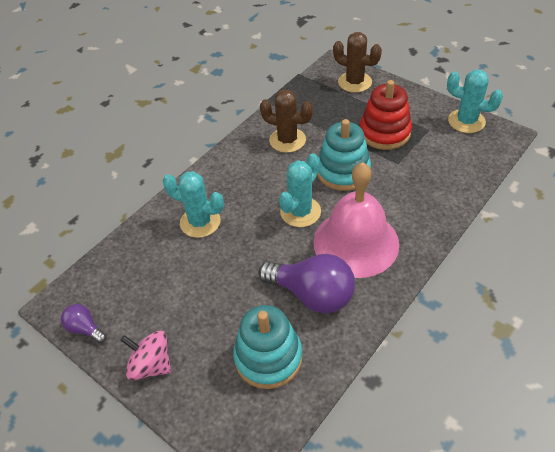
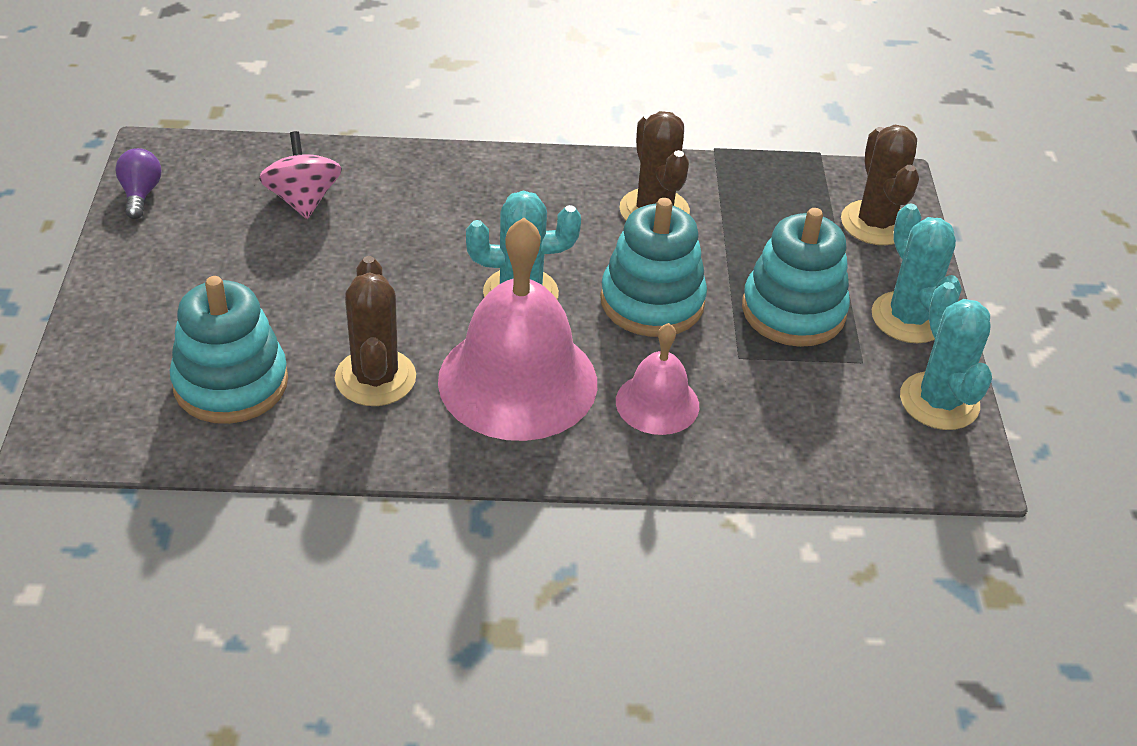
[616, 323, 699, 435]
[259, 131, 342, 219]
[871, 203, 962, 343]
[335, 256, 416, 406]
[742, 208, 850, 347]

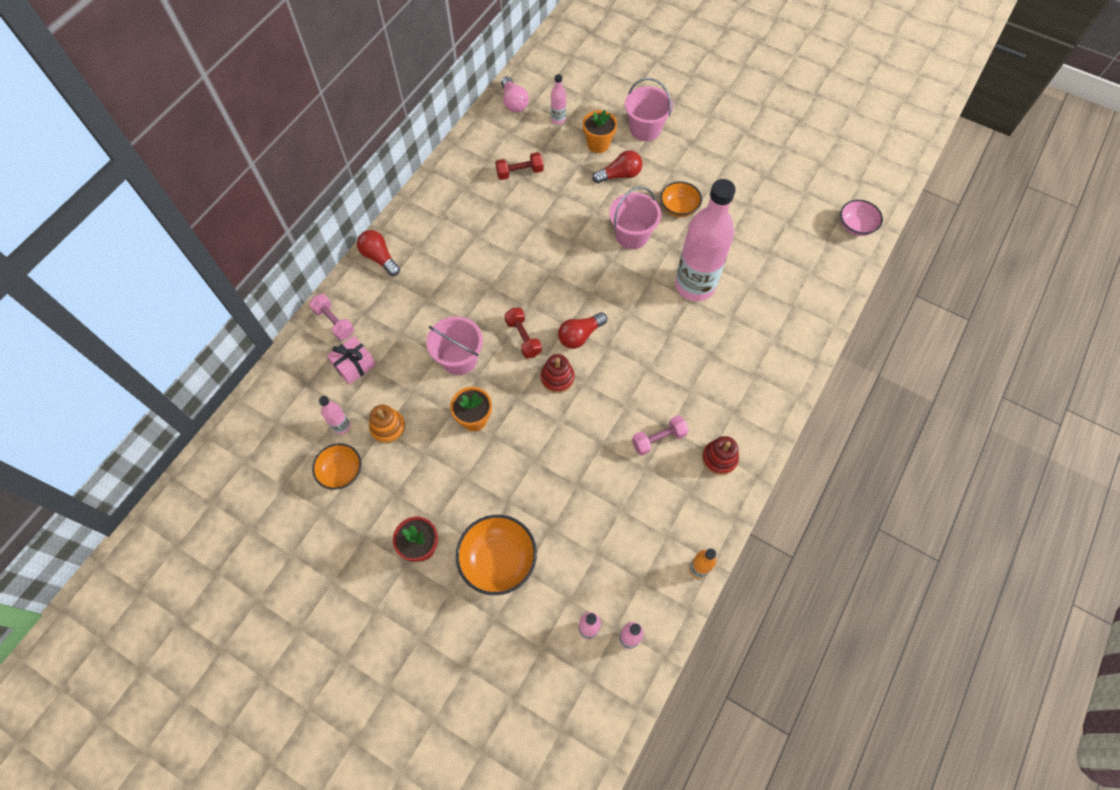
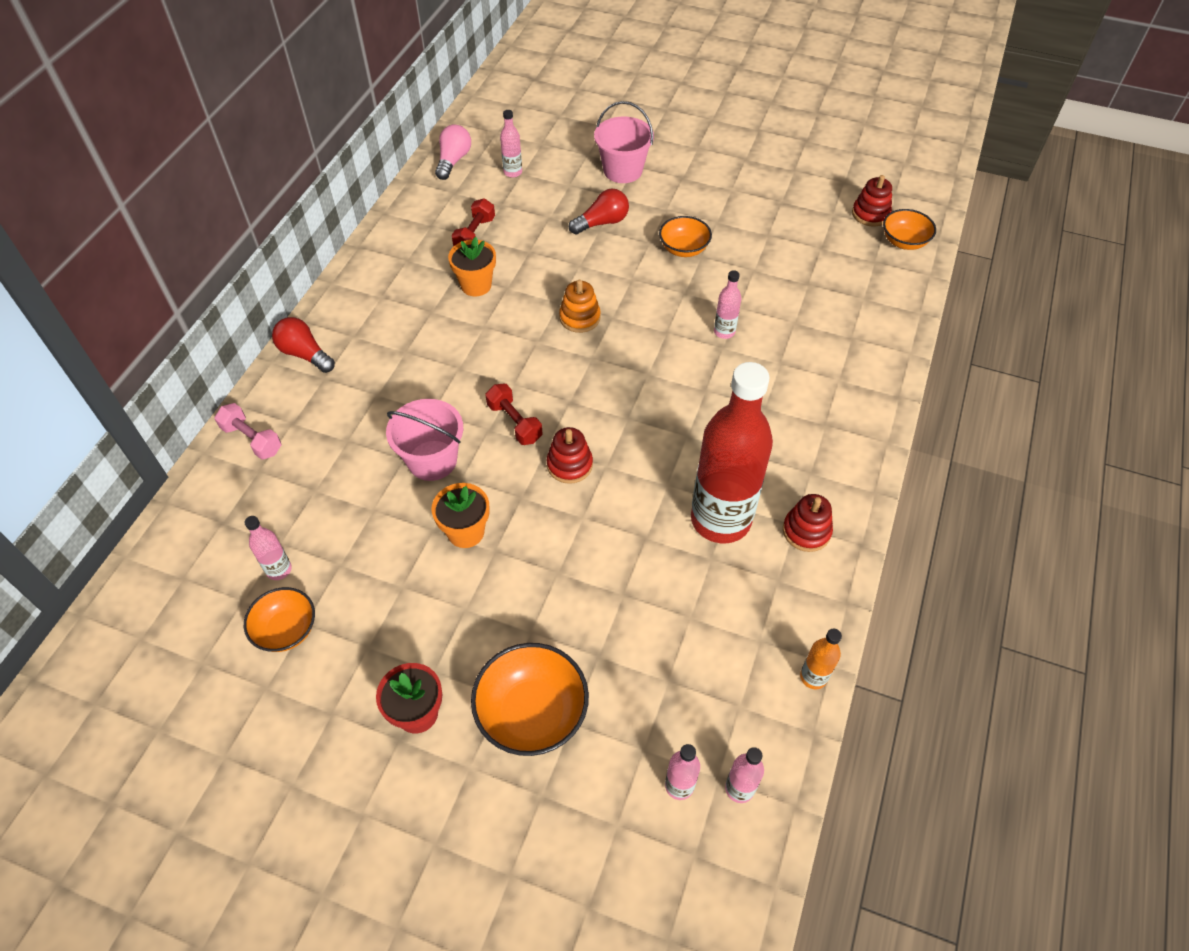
[327, 336, 376, 385] (first image)
[558, 312, 607, 349] (first image)
[609, 186, 661, 249] (first image)
[852, 175, 892, 227]
[559, 280, 601, 333]
[448, 237, 496, 296]
[691, 362, 773, 543]
[883, 209, 936, 250]
[452, 198, 495, 246]
[435, 124, 471, 180]
[714, 270, 741, 339]

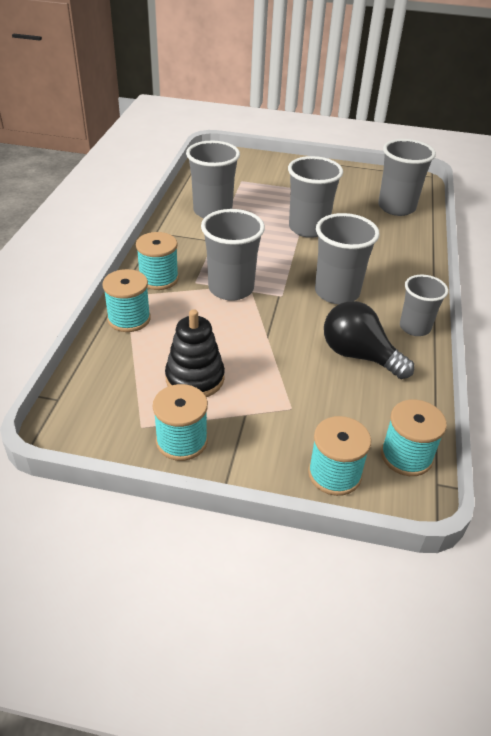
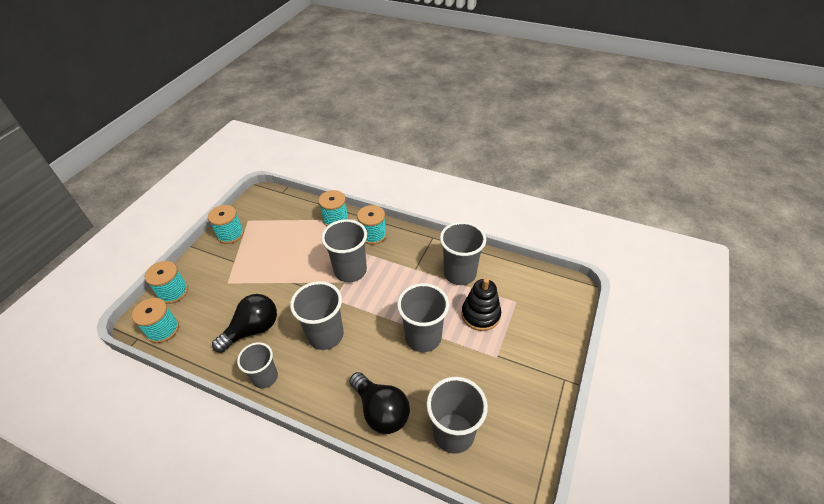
[349, 372, 410, 434]
[462, 278, 501, 331]

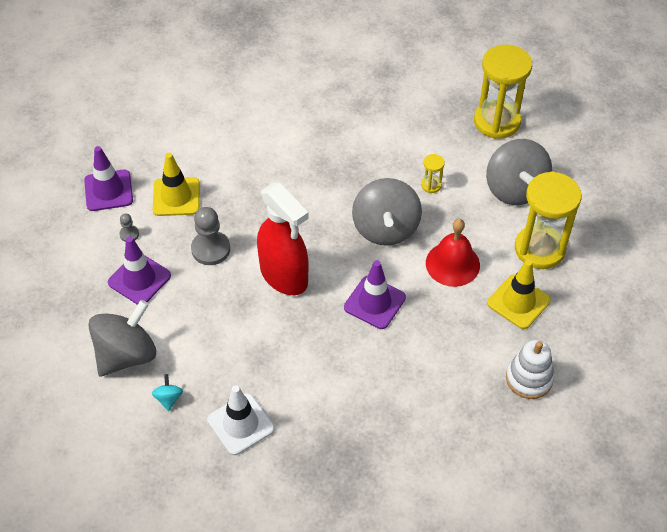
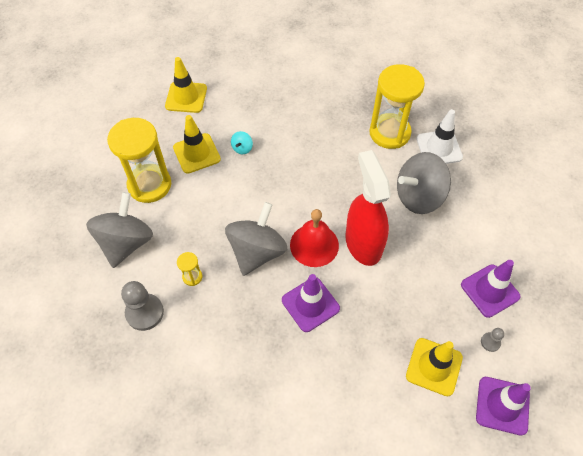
[506, 340, 554, 399] (first image)
[165, 57, 207, 113]
[397, 152, 451, 214]
[231, 131, 253, 154]
[121, 281, 164, 331]
[282, 274, 340, 332]
[290, 209, 339, 267]
[369, 64, 425, 149]

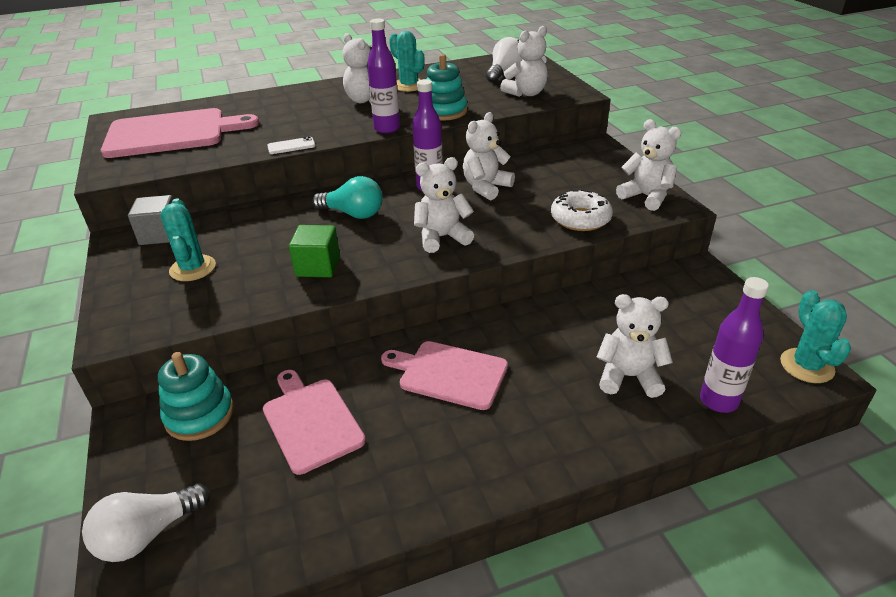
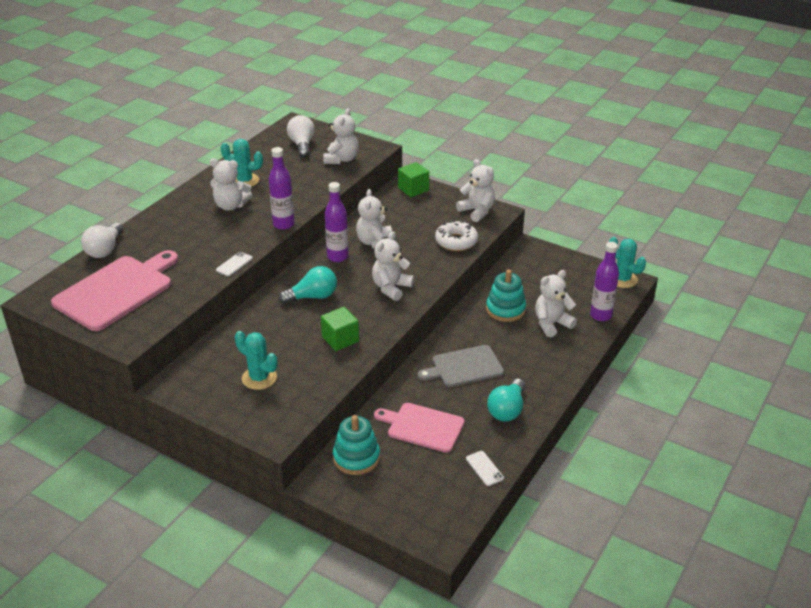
[128, 195, 173, 245] (first image)
[398, 162, 429, 197]
[466, 451, 504, 486]
[487, 379, 525, 422]
[81, 223, 123, 258]
[486, 269, 526, 322]
[418, 345, 504, 387]
[456, 159, 495, 222]

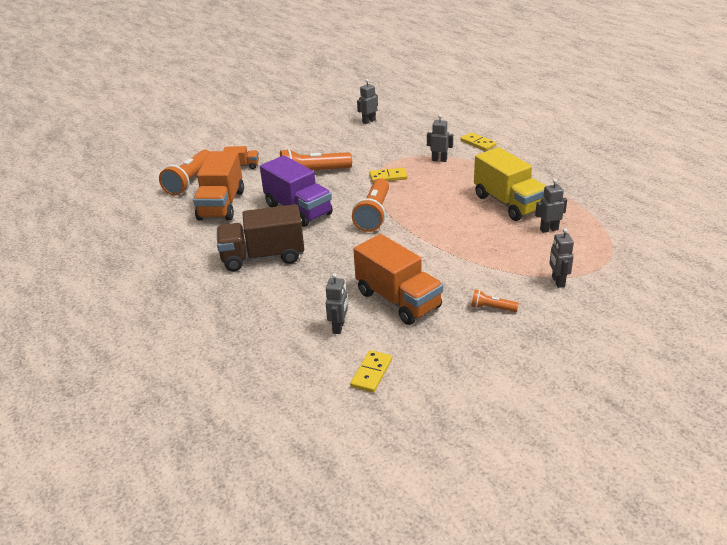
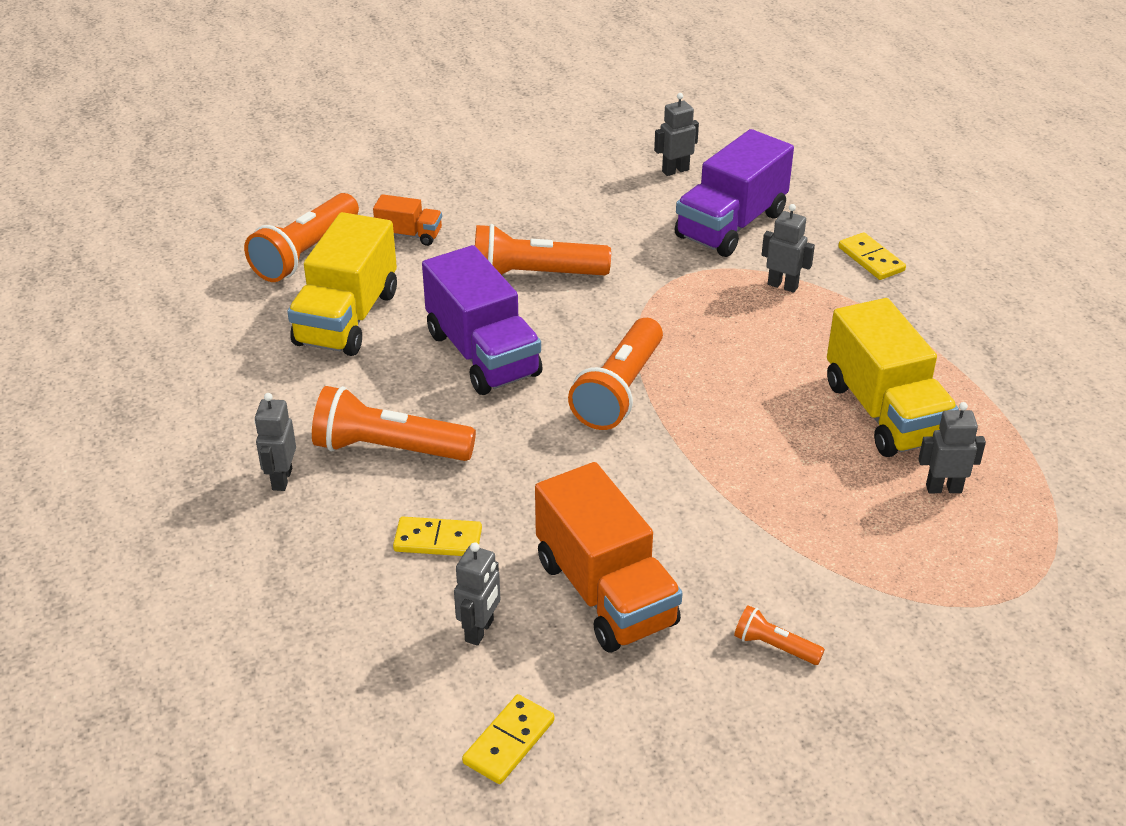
[675, 129, 794, 257]
[393, 517, 482, 556]
[255, 393, 296, 491]
[312, 386, 476, 461]
[287, 212, 397, 356]

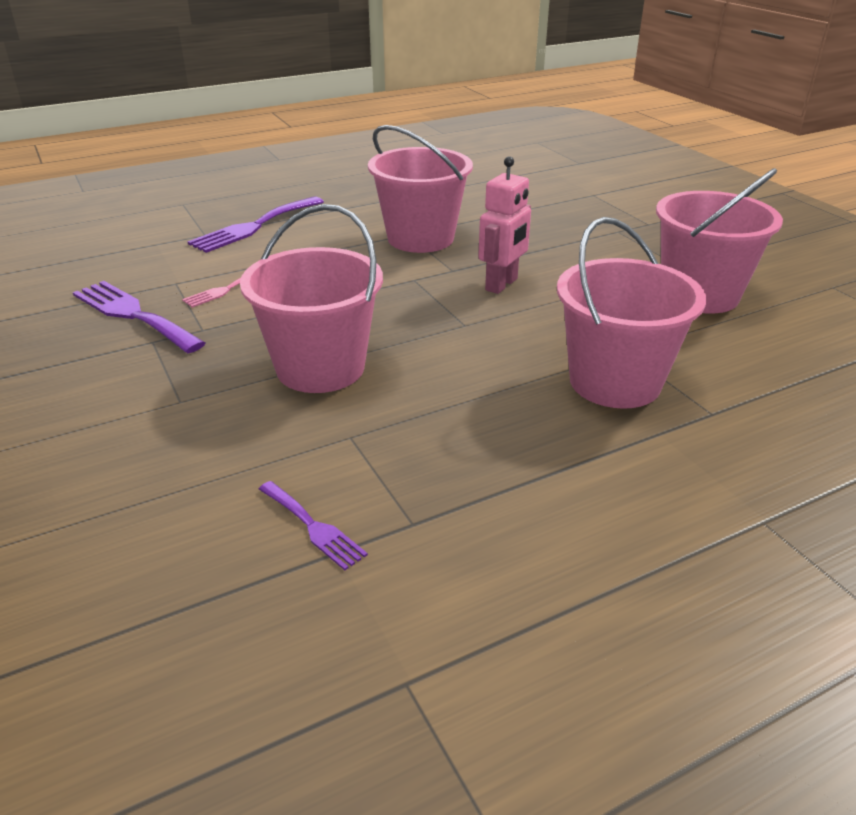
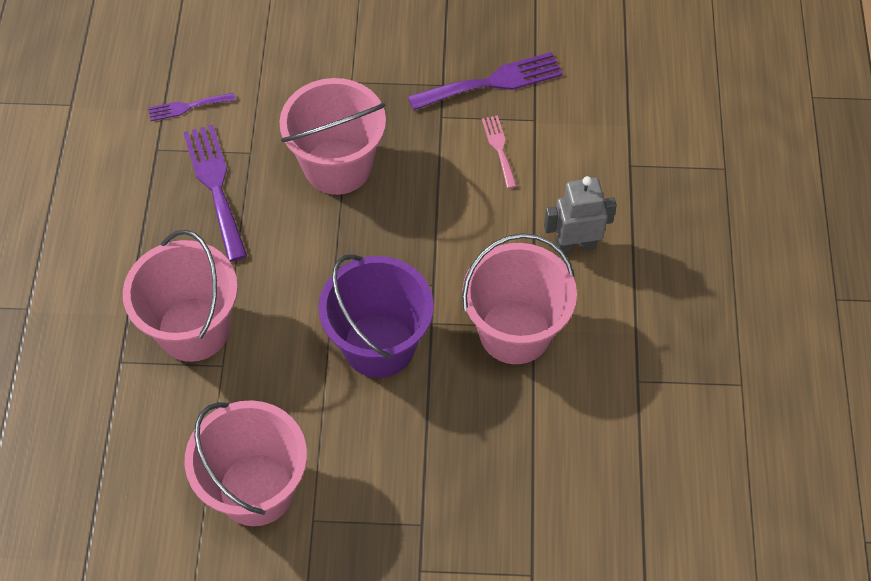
[544, 176, 617, 255]
[183, 125, 247, 262]
[318, 254, 434, 378]

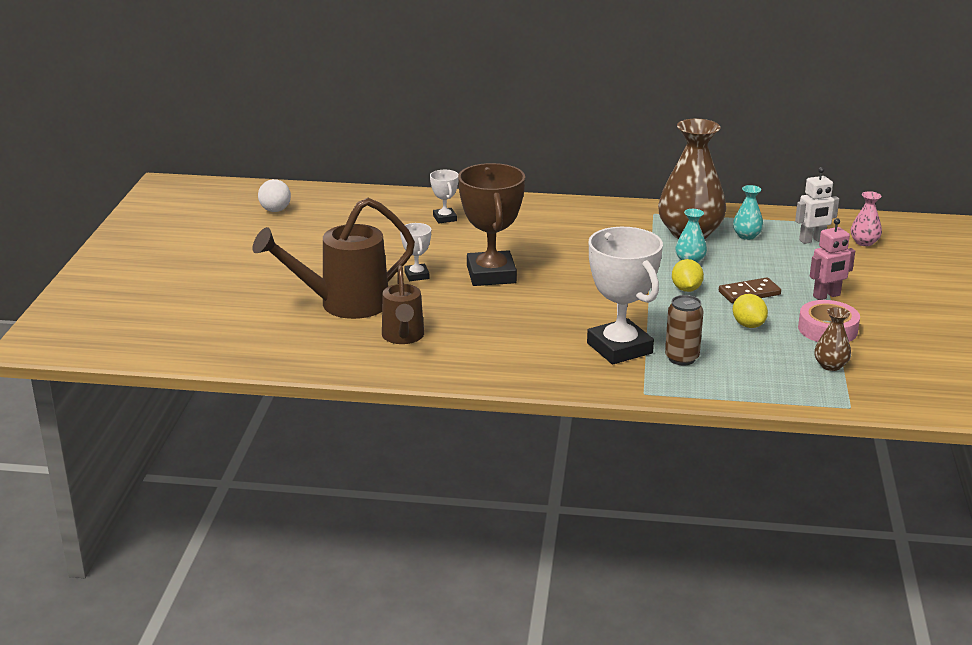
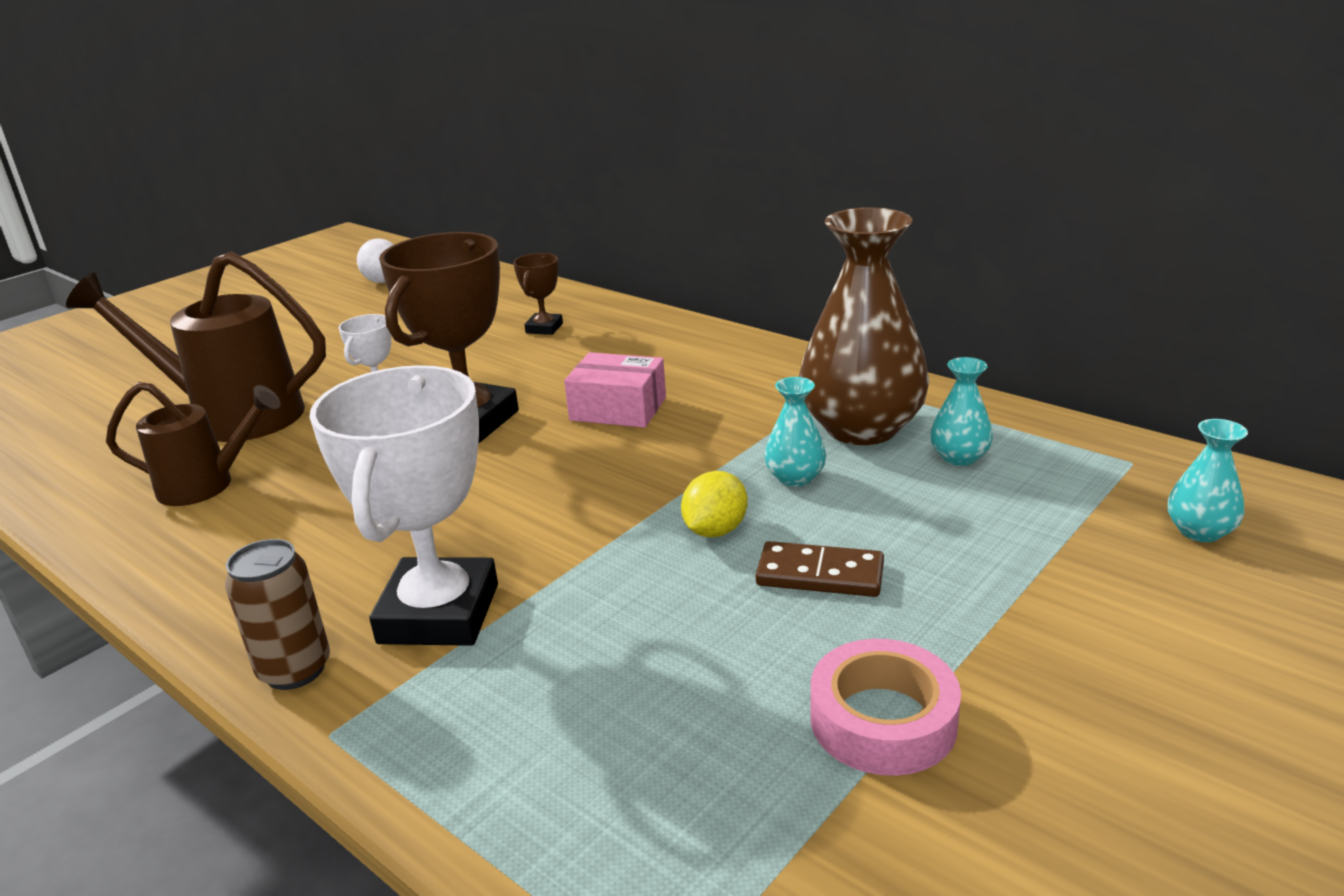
[733, 294, 768, 328] (first image)
[795, 167, 839, 244] (first image)
[810, 218, 855, 300] (first image)
[814, 307, 851, 371] (first image)
[564, 352, 666, 428]
[225, 539, 330, 690]
[513, 253, 563, 335]
[1168, 419, 1248, 542]
[106, 382, 281, 506]

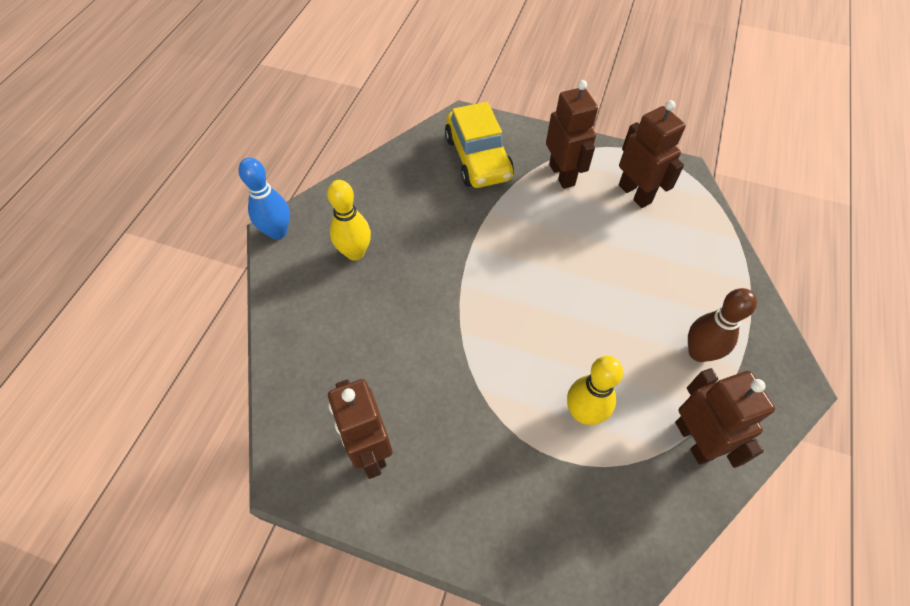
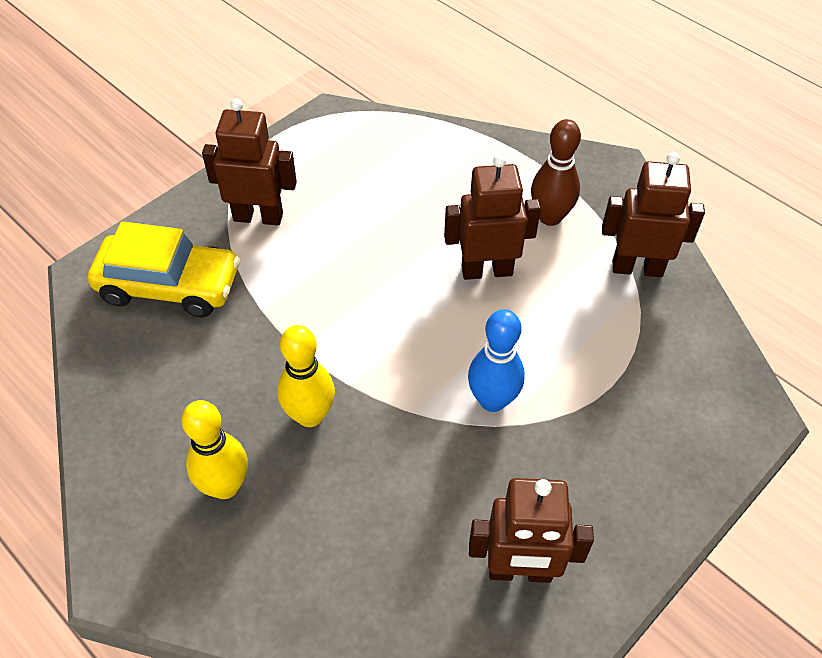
[468, 309, 525, 412]
[277, 325, 335, 427]
[444, 154, 541, 280]

